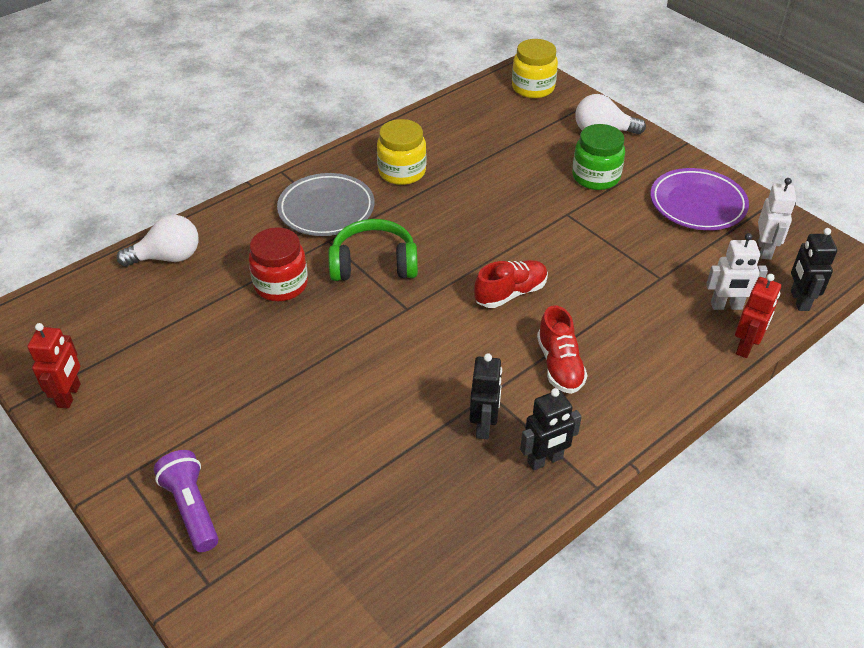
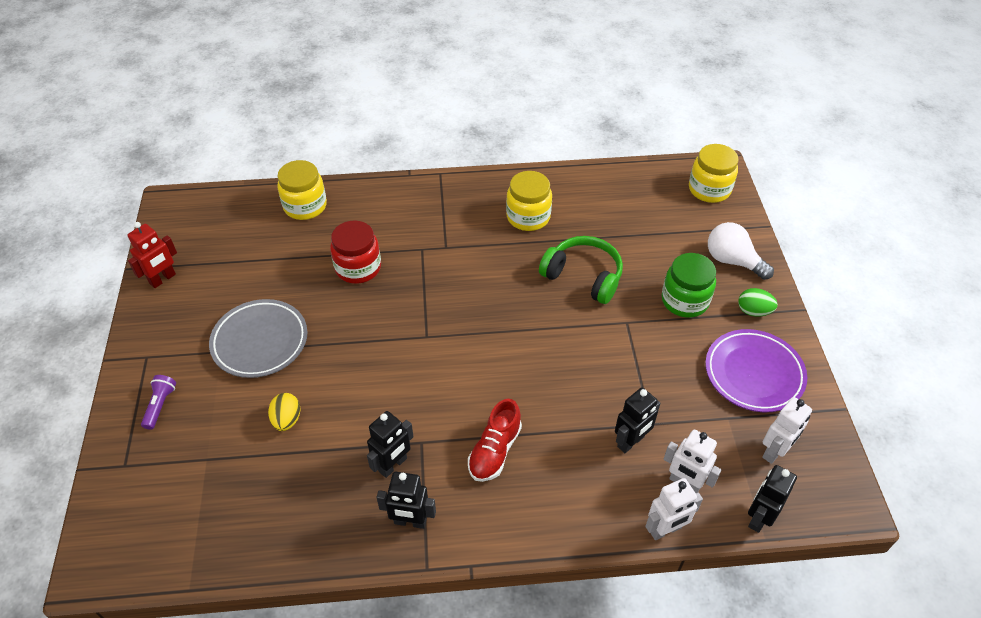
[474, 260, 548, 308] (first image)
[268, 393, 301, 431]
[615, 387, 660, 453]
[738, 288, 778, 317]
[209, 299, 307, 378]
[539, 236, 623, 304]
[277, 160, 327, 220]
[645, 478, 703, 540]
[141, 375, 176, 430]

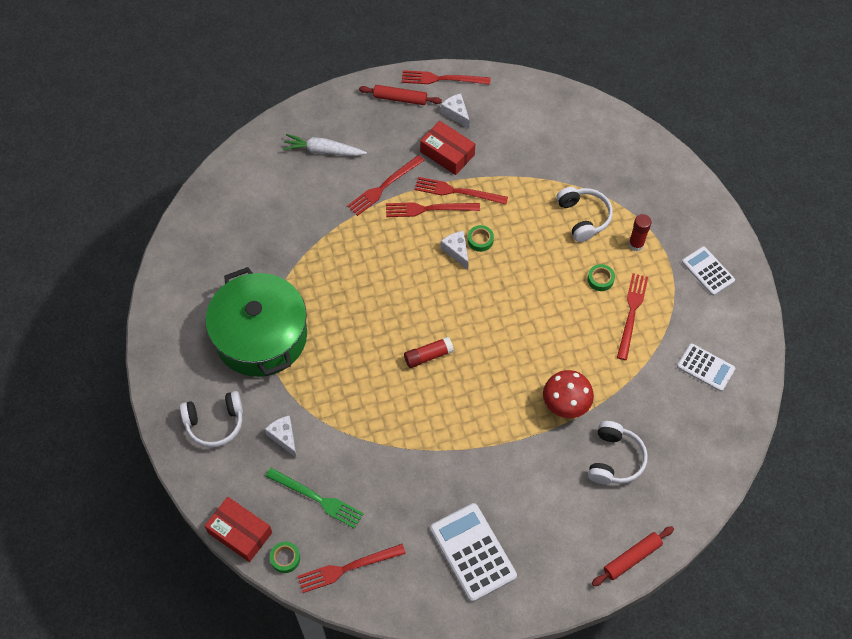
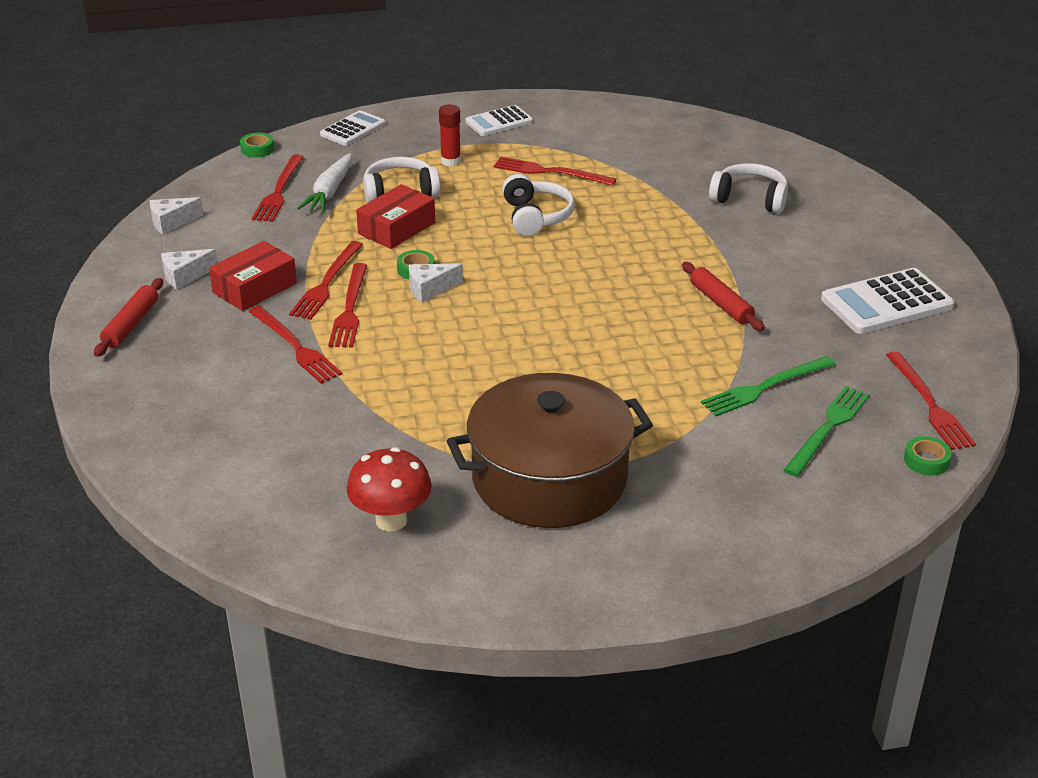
[404, 337, 454, 368] (first image)
[701, 356, 835, 416]
[502, 174, 575, 236]
[356, 184, 435, 249]
[150, 197, 204, 235]
[297, 153, 352, 213]
[252, 154, 304, 222]
[347, 447, 432, 532]
[240, 132, 274, 158]
[682, 262, 765, 331]
[320, 110, 386, 146]
[447, 373, 653, 528]

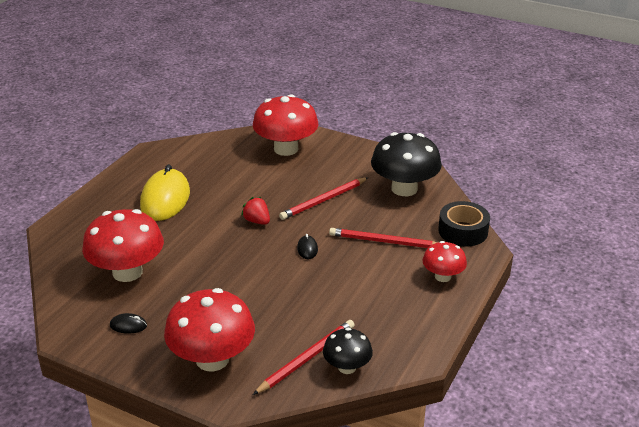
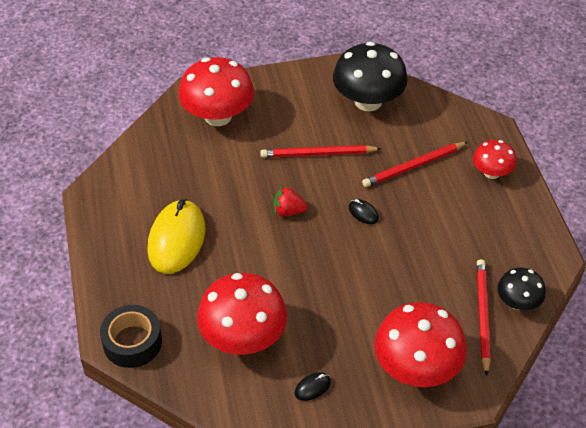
[100, 305, 162, 368]
[147, 199, 205, 274]
[260, 145, 382, 158]

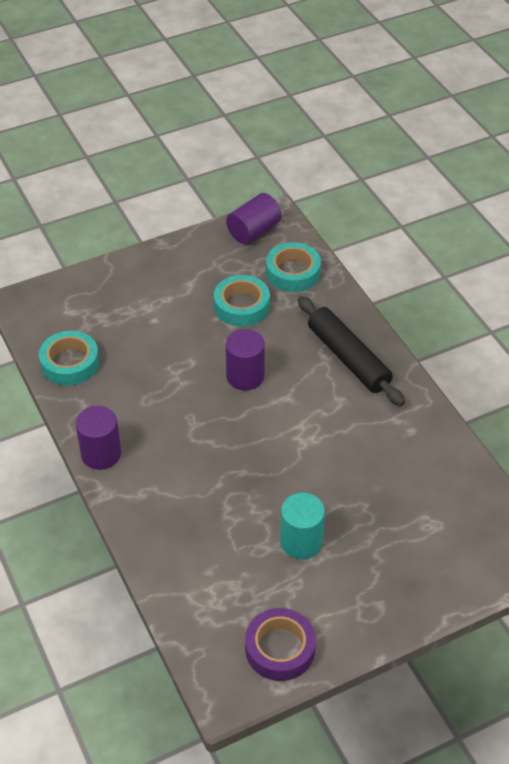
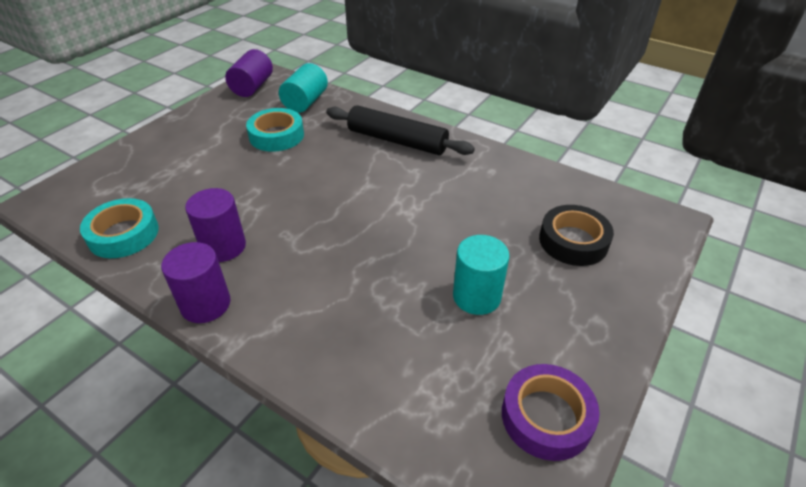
[539, 205, 614, 266]
[185, 188, 246, 262]
[279, 63, 328, 113]

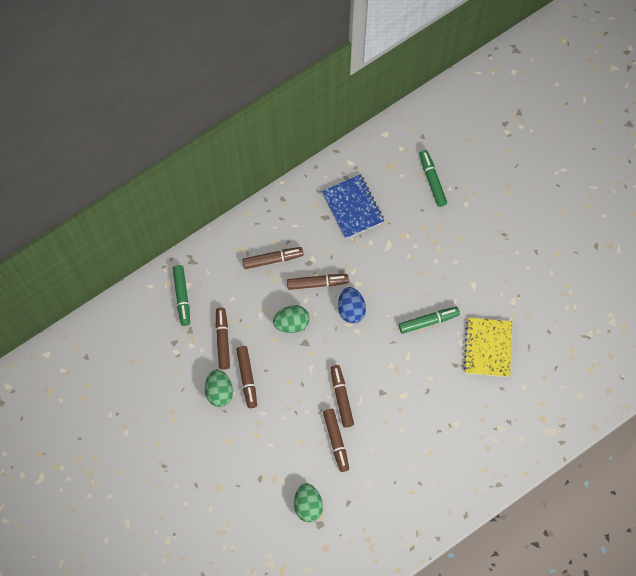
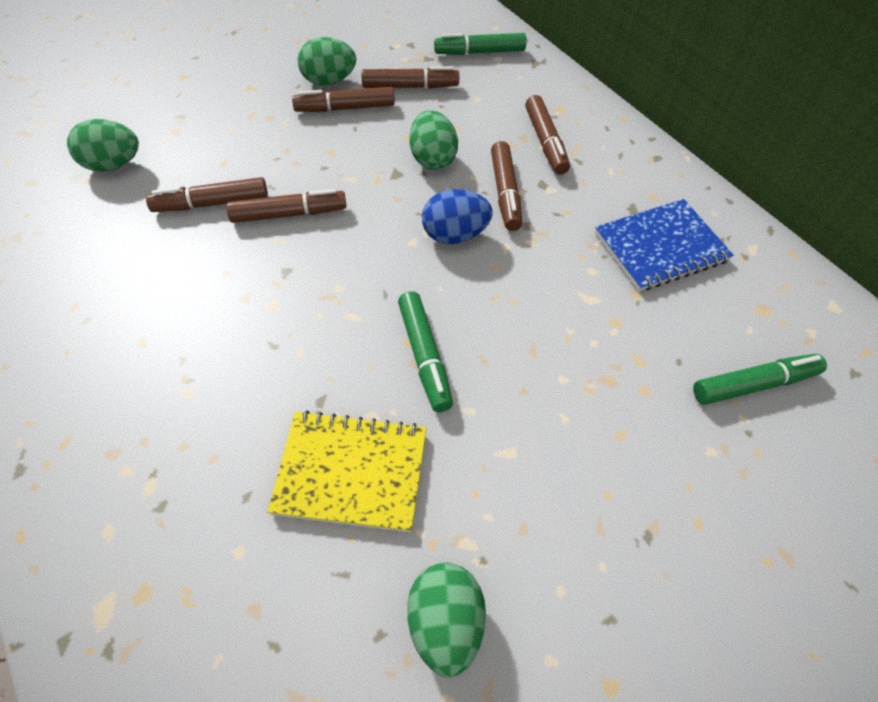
[407, 562, 486, 677]

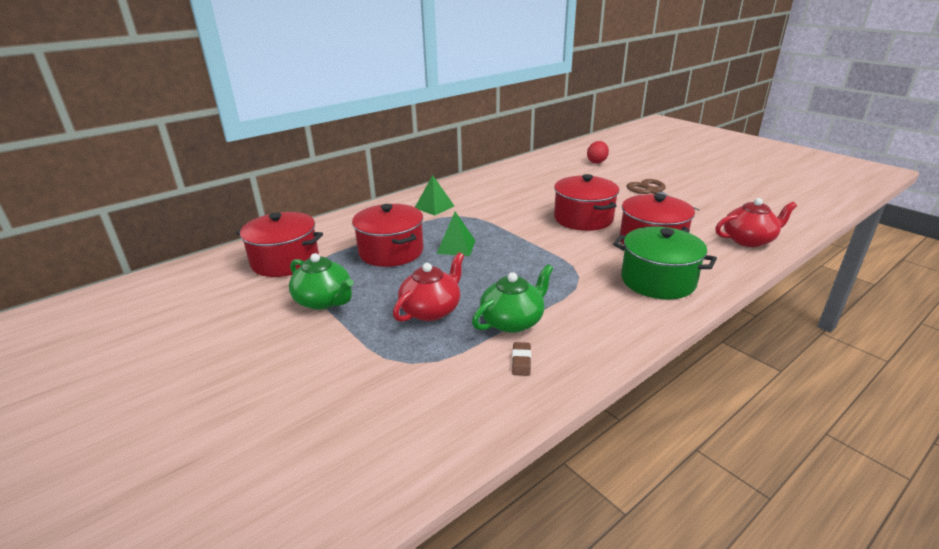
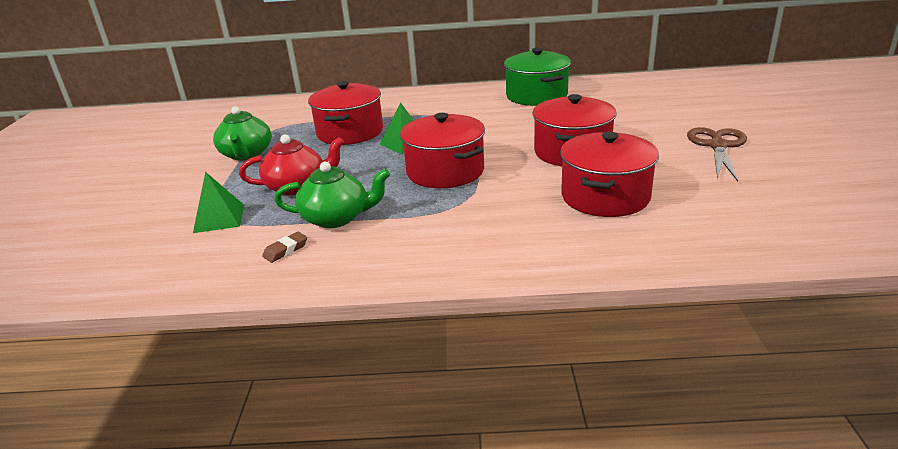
[587, 141, 609, 163] (first image)
[715, 198, 797, 247] (first image)
[400, 113, 485, 188]
[193, 172, 244, 233]
[504, 48, 571, 106]

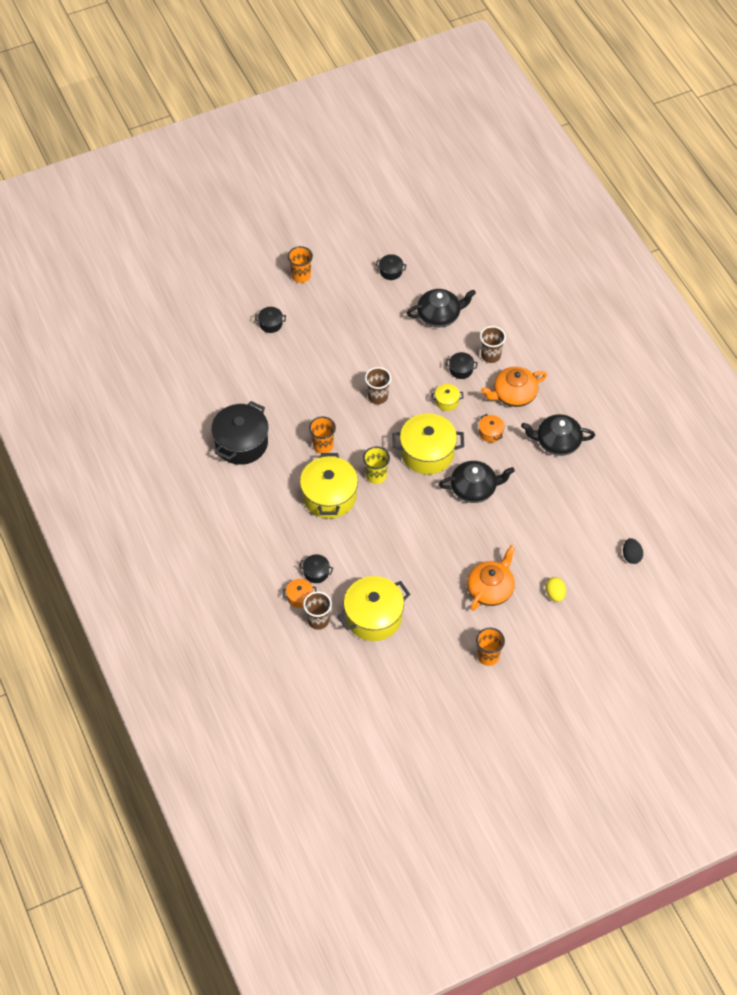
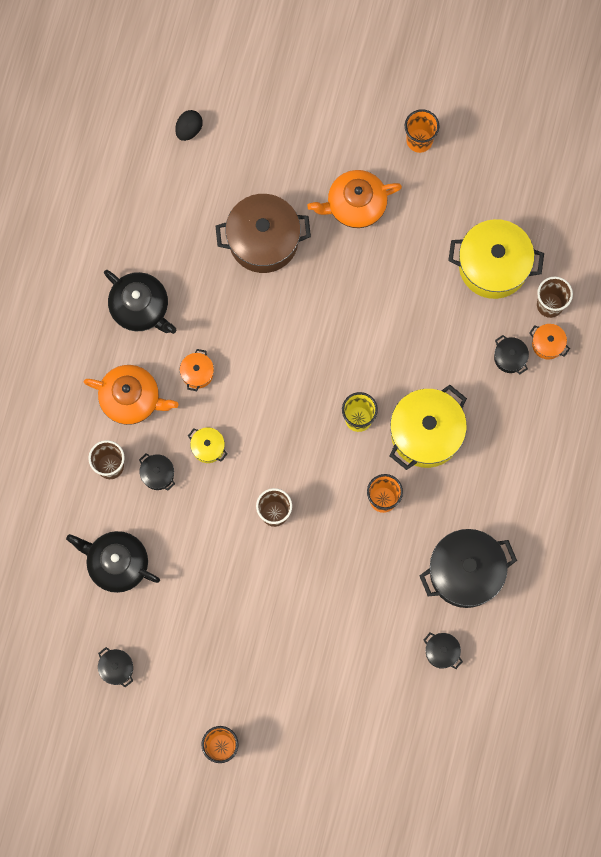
[392, 413, 464, 475] (first image)
[439, 461, 515, 503] (first image)
[546, 577, 566, 602] (first image)
[215, 194, 311, 273]
[423, 633, 463, 669]

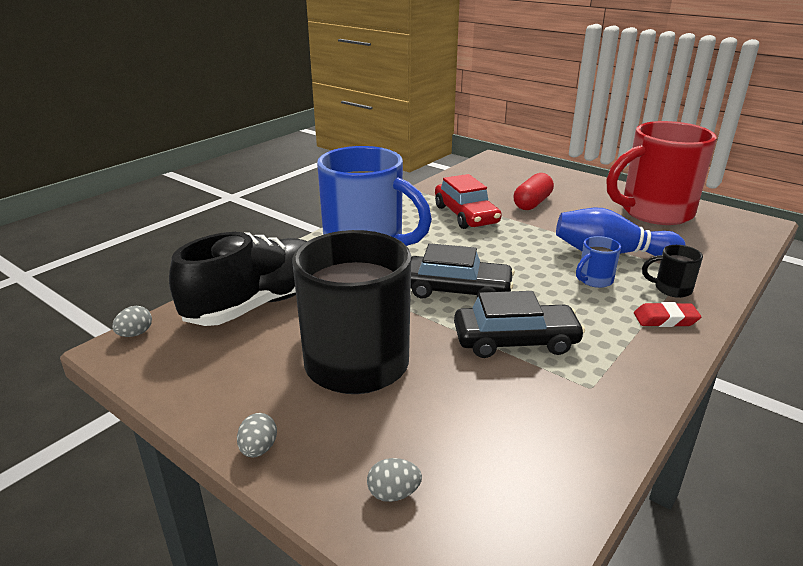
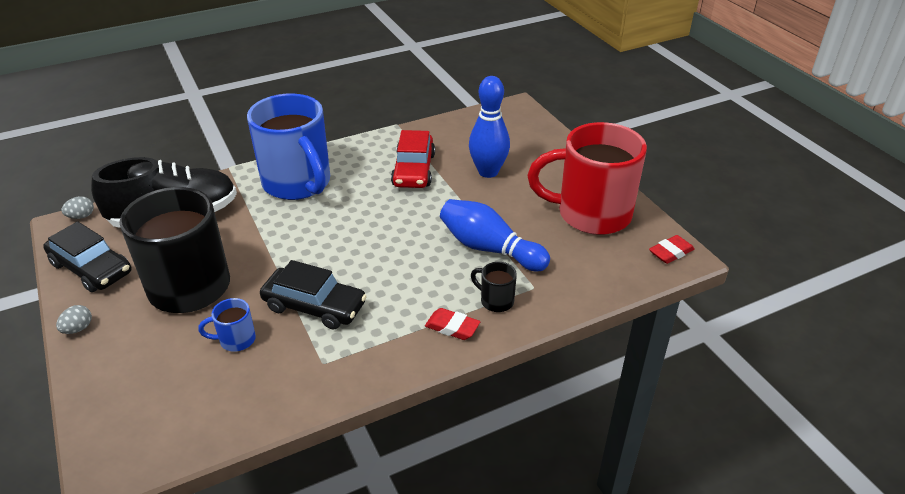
[367, 458, 422, 502] (first image)
[649, 235, 695, 264]
[43, 221, 131, 292]
[198, 298, 256, 352]
[469, 76, 510, 178]

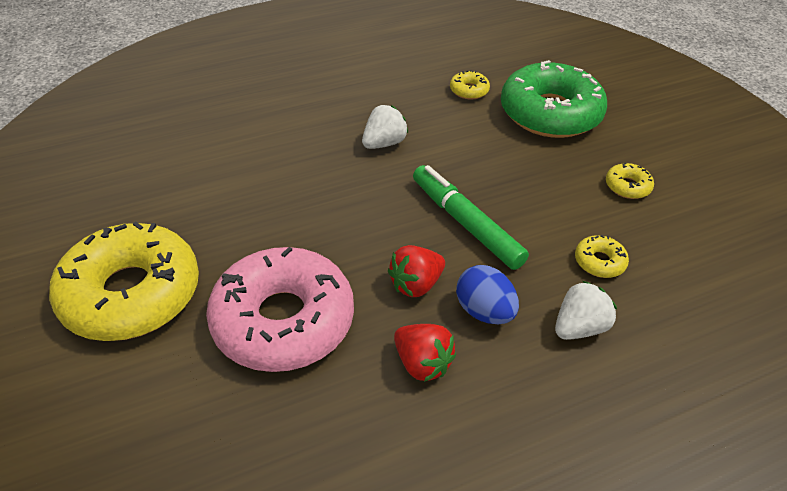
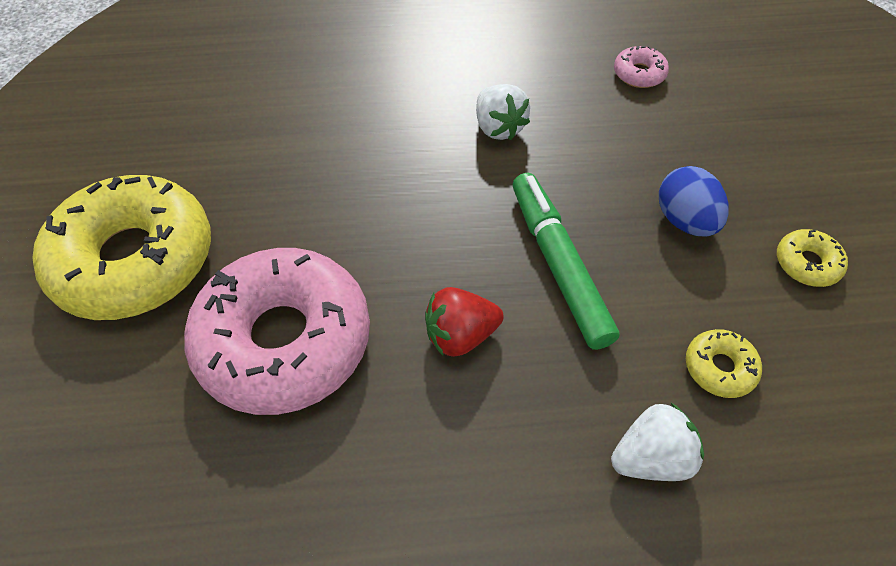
[394, 324, 456, 382] (first image)
[501, 60, 607, 138] (first image)
[659, 166, 729, 236]
[614, 46, 669, 88]
[476, 84, 530, 140]

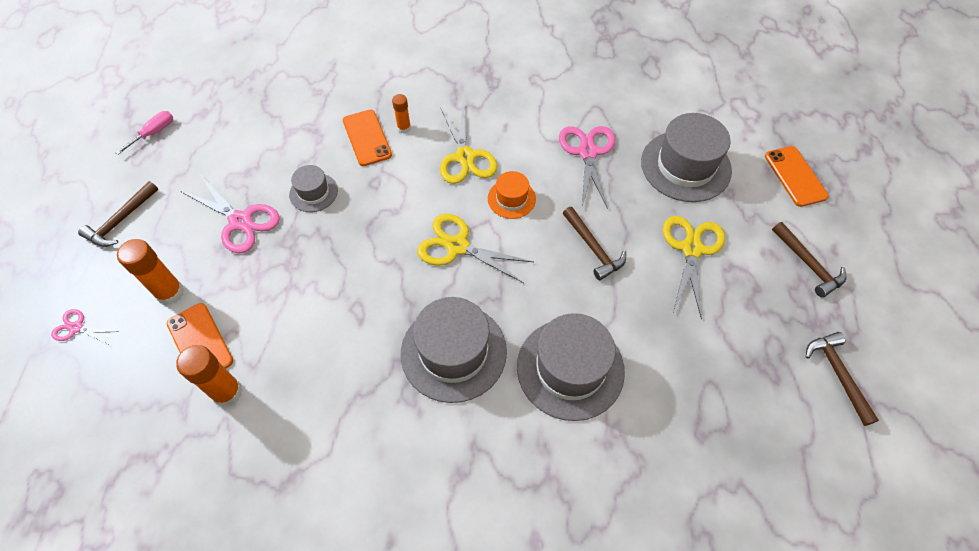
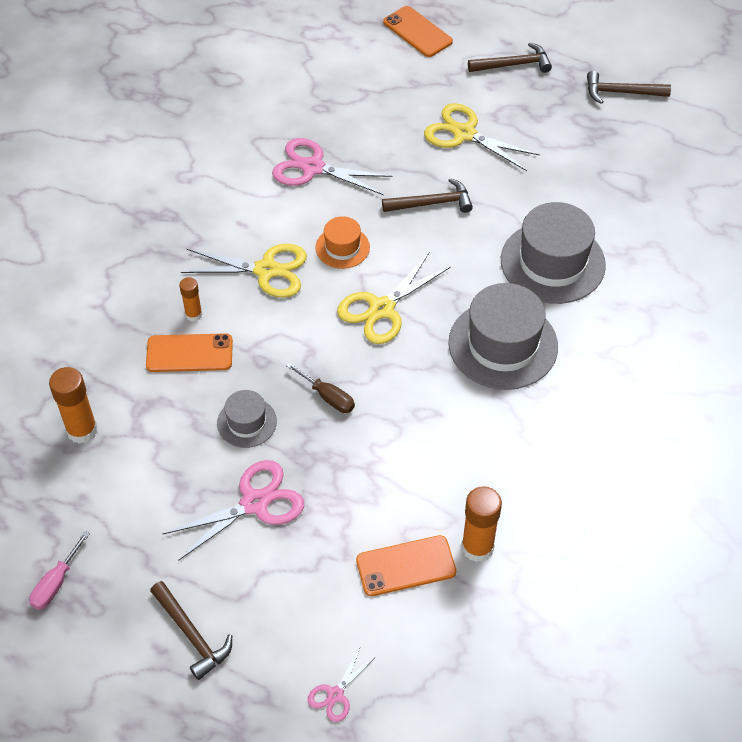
[641, 113, 732, 202] (first image)
[286, 362, 355, 413]
[49, 367, 97, 444]
[29, 531, 90, 610]
[383, 6, 453, 57]

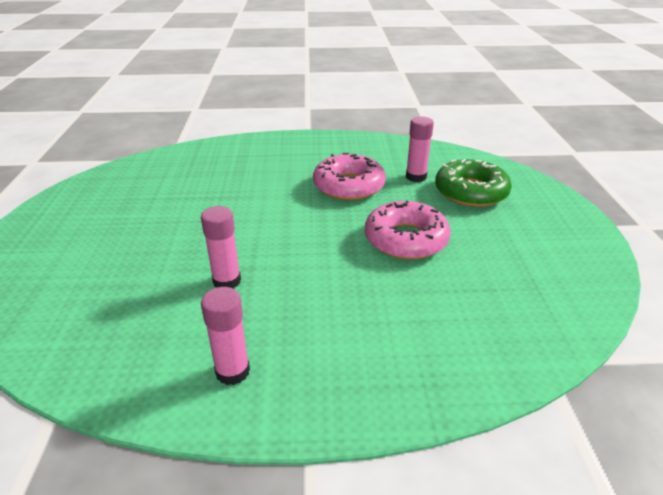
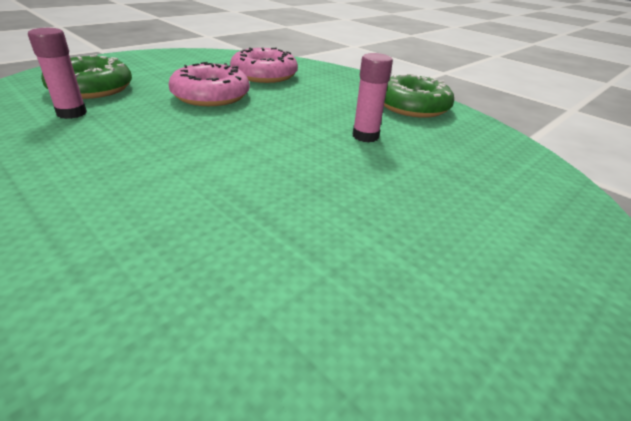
[230, 47, 298, 83]
[384, 74, 454, 118]

